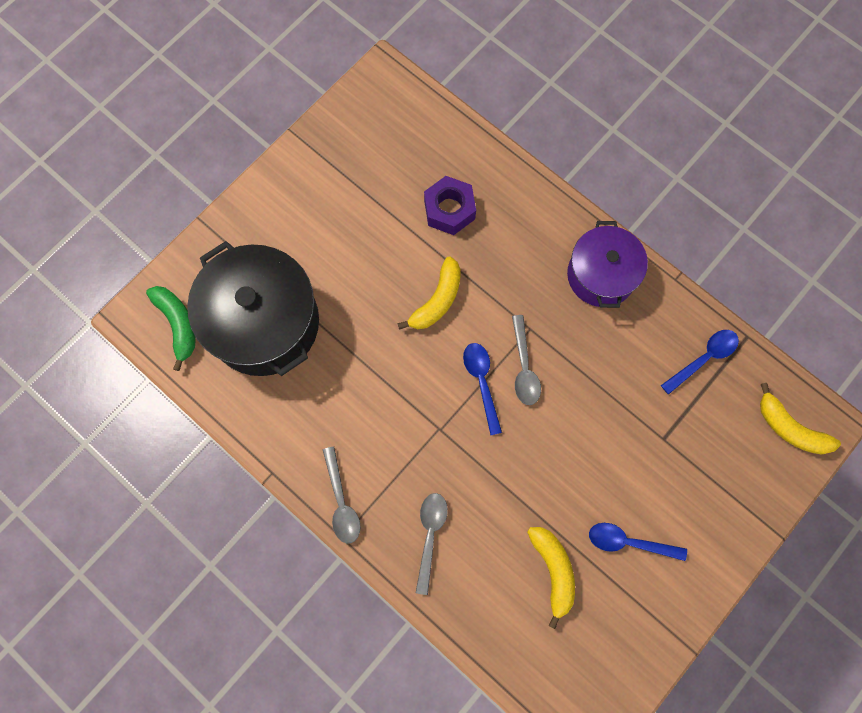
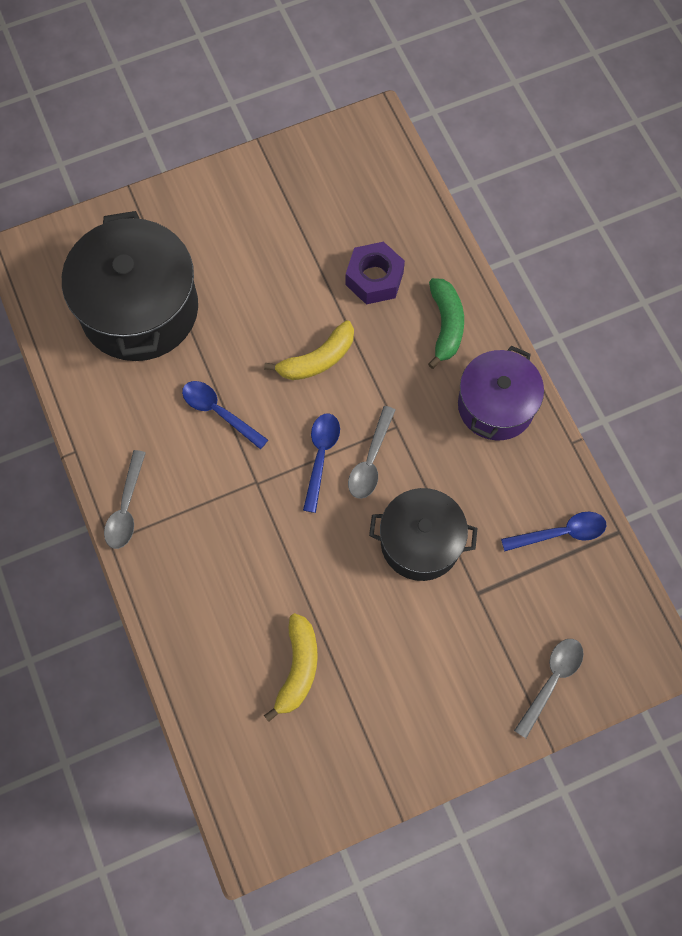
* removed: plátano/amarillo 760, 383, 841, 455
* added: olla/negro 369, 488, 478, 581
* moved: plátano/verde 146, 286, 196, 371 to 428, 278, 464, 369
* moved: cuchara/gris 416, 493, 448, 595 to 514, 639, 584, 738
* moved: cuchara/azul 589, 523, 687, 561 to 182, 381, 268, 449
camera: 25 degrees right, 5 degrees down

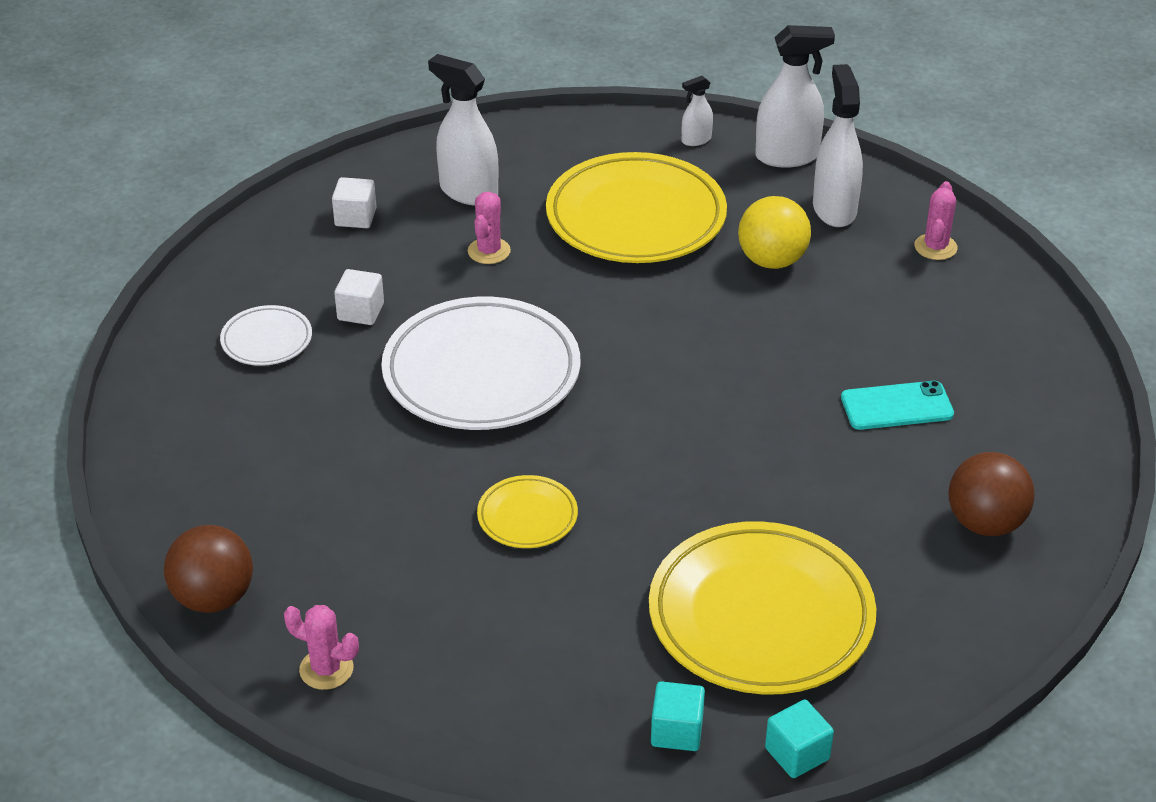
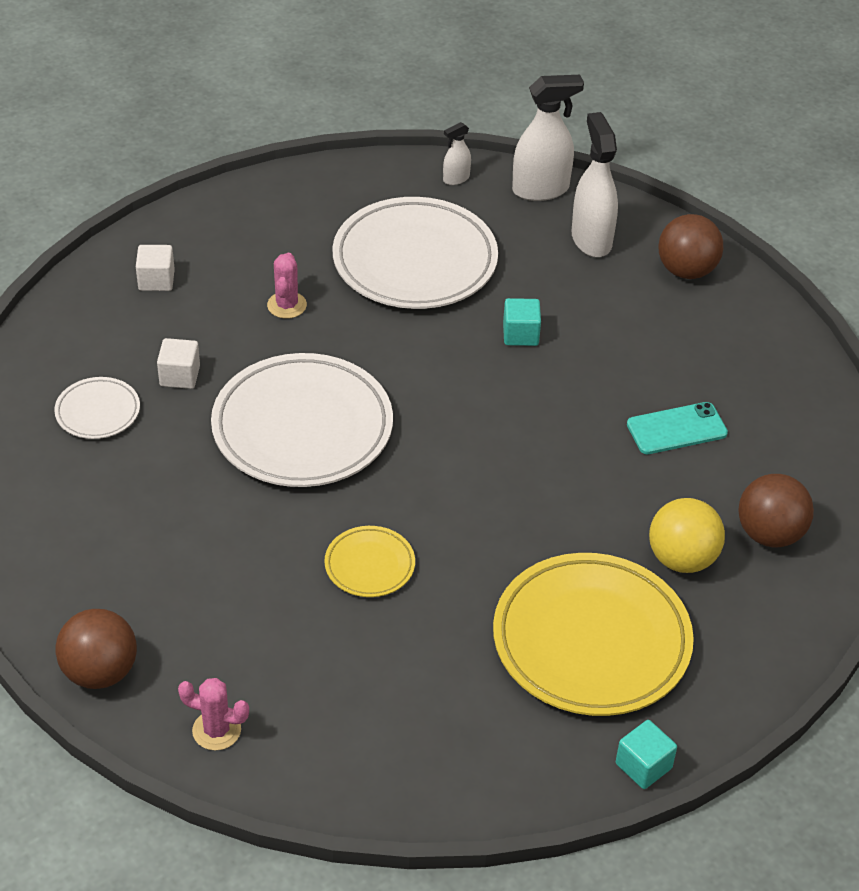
* removed: pulverizador/blanco 428, 54, 498, 206
* moved: cubo/turquesa 651, 681, 705, 751 to 503, 298, 541, 346
* moved: pelota/amarillo 738, 196, 811, 269 to 649, 498, 725, 573
* replaced: cactus/rosa 915, 181, 958, 260 to pelota/marrón 658, 214, 723, 279
* recoloured: plato/amarillo 546, 152, 727, 263 to plato/blanco 333, 197, 498, 309
camera: 10 degrees left, 5 degrees up

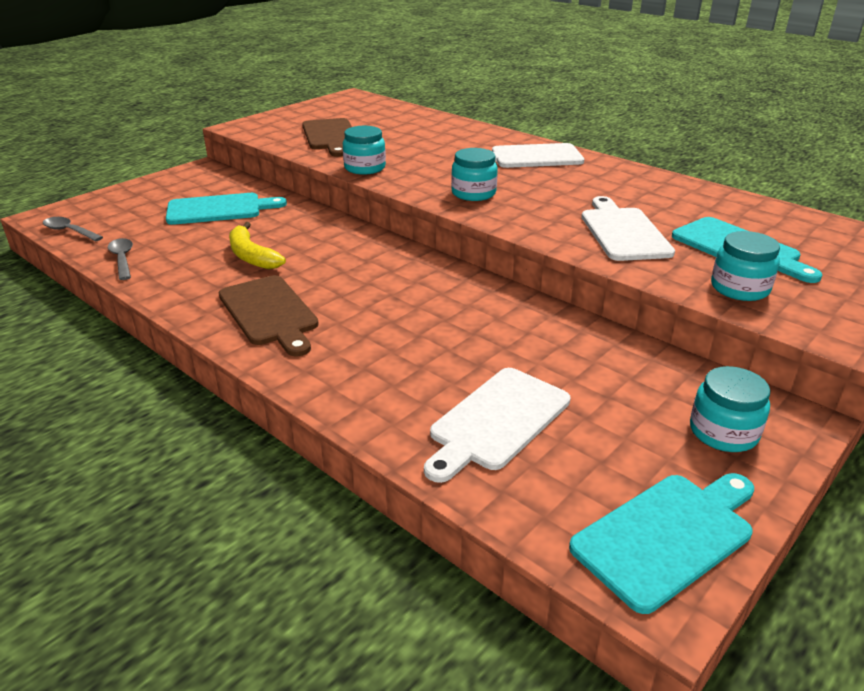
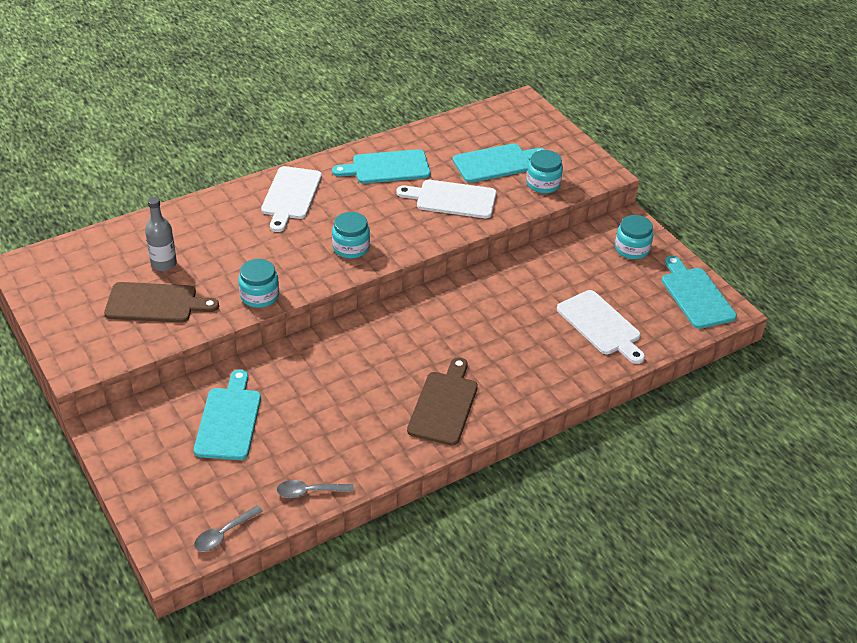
* removed: plátano/amarillo 229, 222, 286, 269
* added: botella/gris 145, 197, 177, 271
* added: tabla de cortar/turquesa 332, 149, 430, 184
* turned: tabla de cortar/marrón 218, 275, 319, 356 = 407, 357, 478, 446 60 degrees counterclockwise
camera: 75 degrees left, 10 degrees up

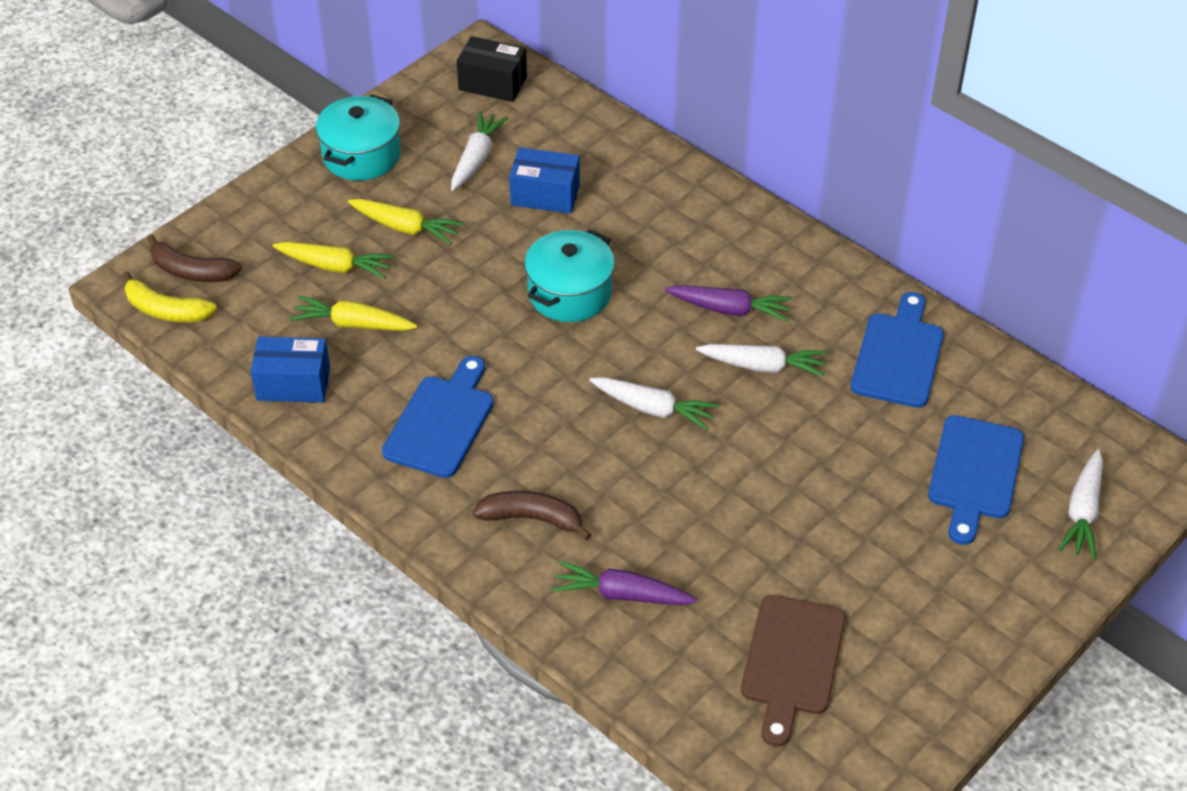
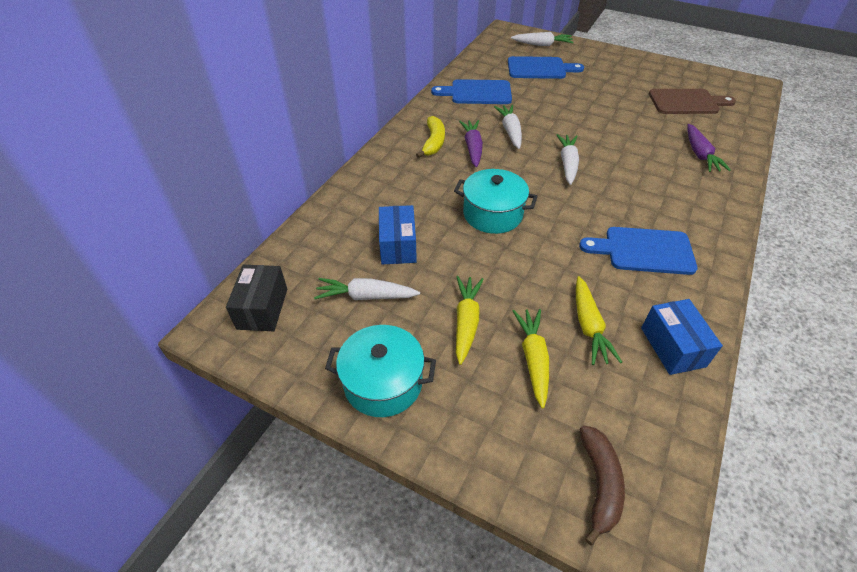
* removed: plátano/marrón 473, 491, 592, 540
* moved: plátano/amarillo 122, 272, 217, 322 to 416, 116, 445, 158
camera: 105 degrees left, 0 degrees up

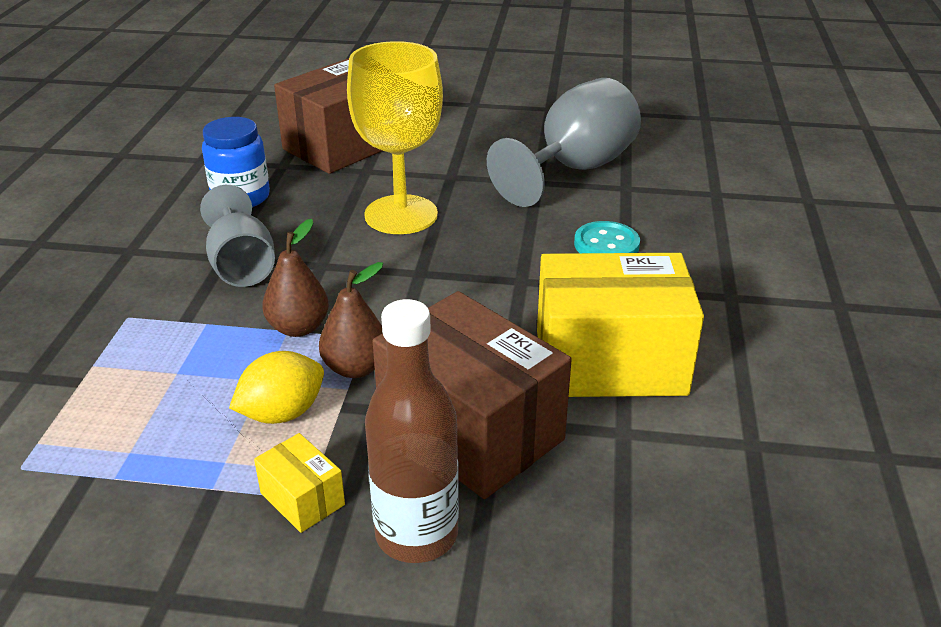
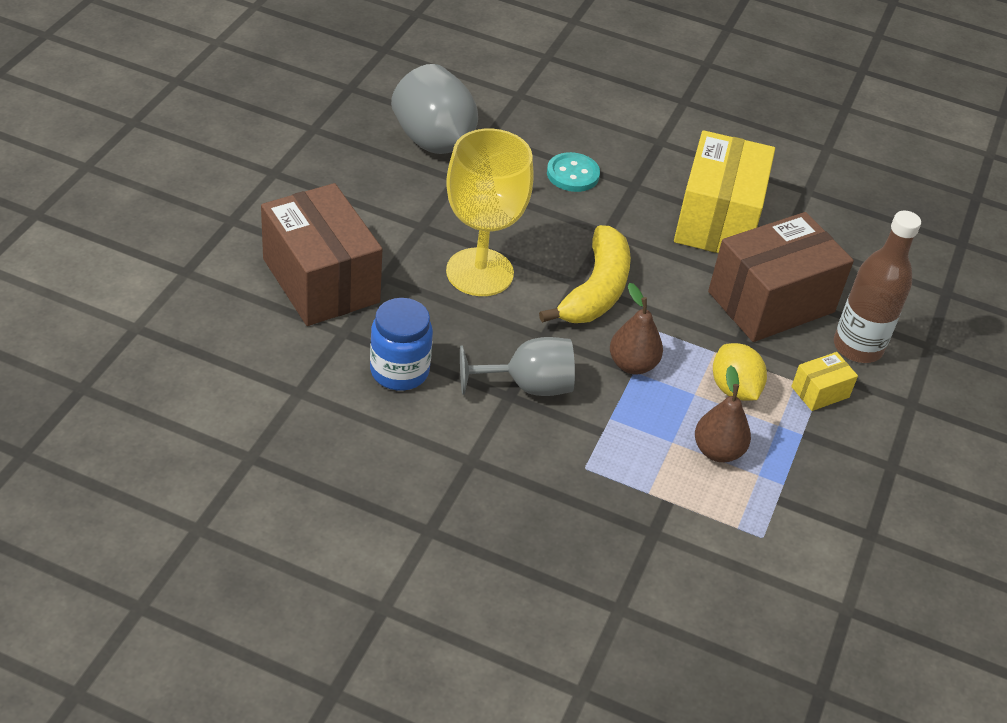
* added: plátano/amarillo 539, 225, 631, 323
* moved: pera/marrón 319, 262, 383, 378 to 695, 366, 751, 462
camera: 80 degrees left, 10 degrees up

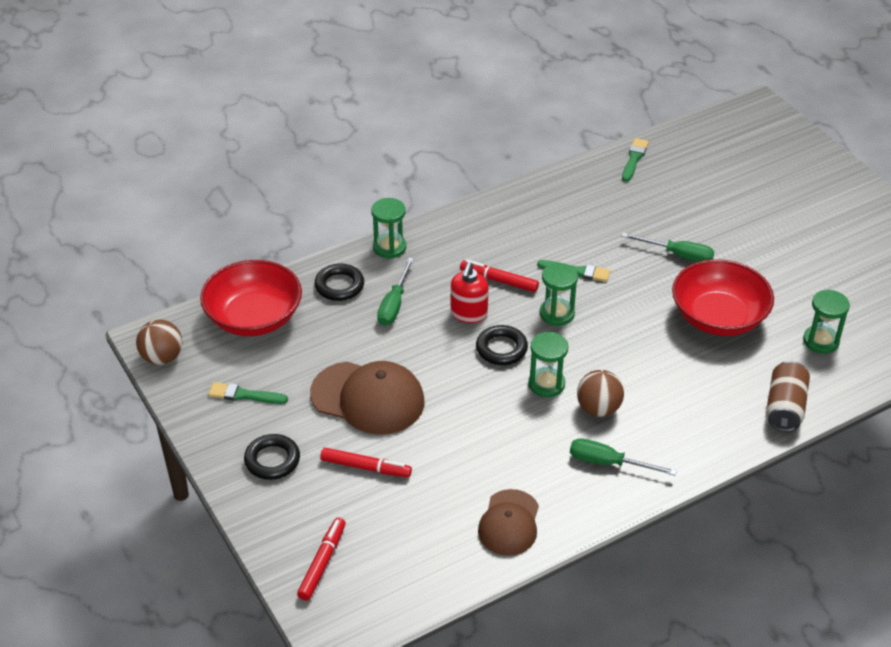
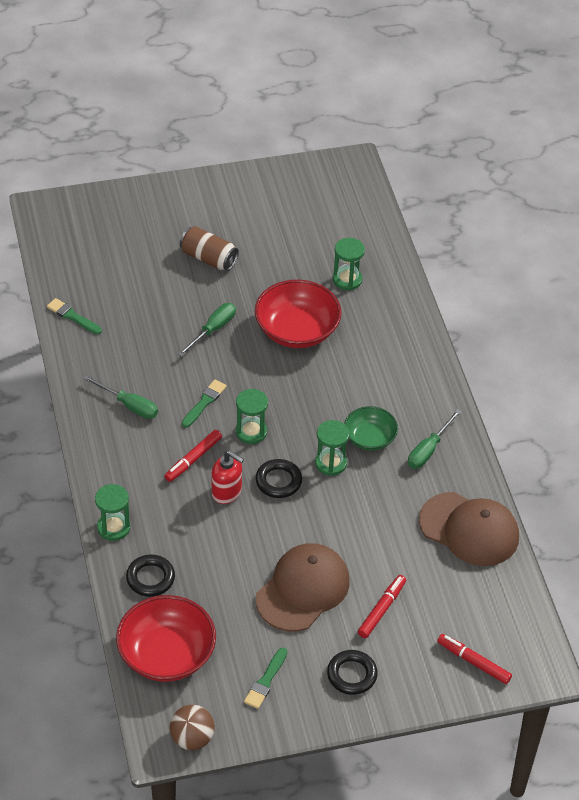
* moved: destornillador/verde 377, 258, 414, 326 to 83, 375, 158, 419
* moved: lata/marrón 766, 361, 810, 432 to 180, 226, 239, 271
* replaced: pelota/marrón 577, 370, 624, 417 to cuenco/verde 344, 406, 398, 451
* resized: gorra/marrón 478, 489, 539, 556 = 419, 492, 519, 566 x1.56
camera: 75 degrees left, 5 degrees up

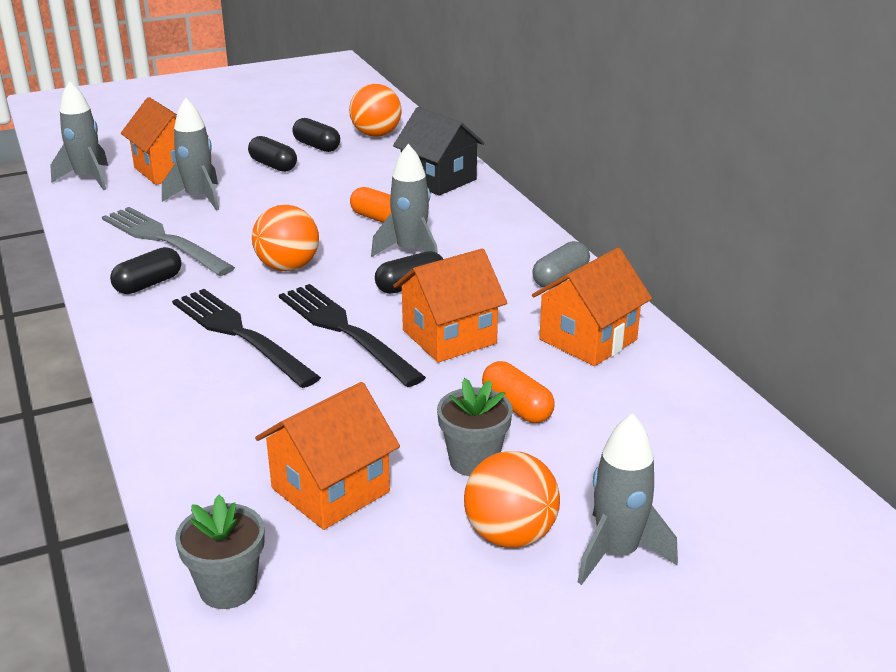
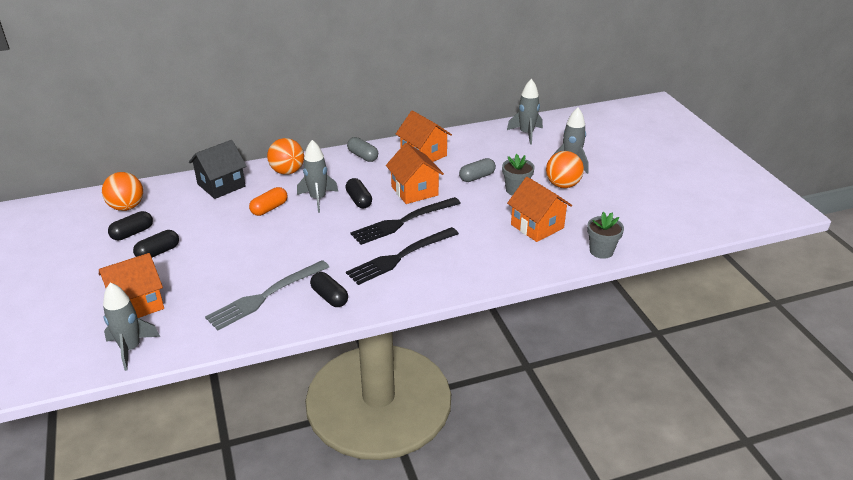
* moved: cohete/gris 162, 98, 219, 211 to 507, 79, 543, 145
* moved: pelota/naranja 252, 205, 319, 271 to 267, 138, 304, 175
* recoloured: cápsula/naranja 482, 361, 555, 423 to cápsula/gris 459, 158, 496, 182
camera: 85 degrees left, 5 degrees up

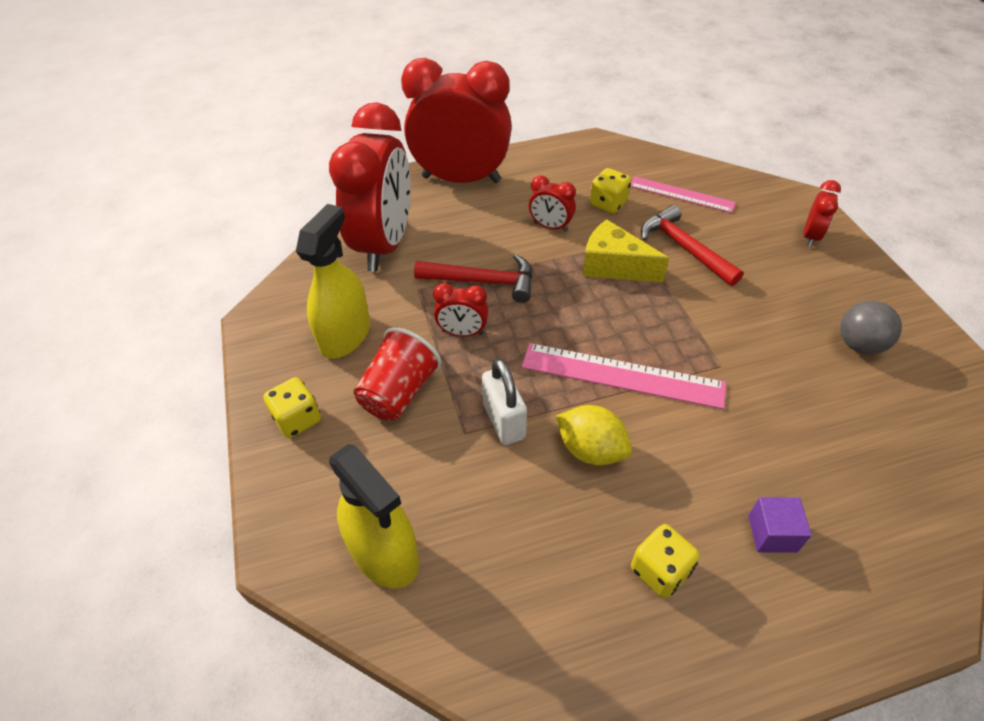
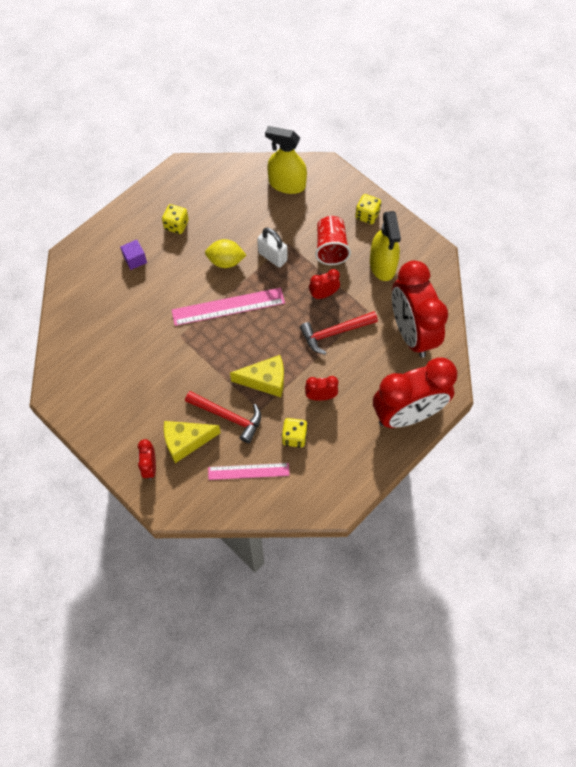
* removed: pelota/gris 840, 301, 902, 355
* added: queso/amarillo 164, 421, 221, 463
camera: 150 degrees right, 15 degrees up

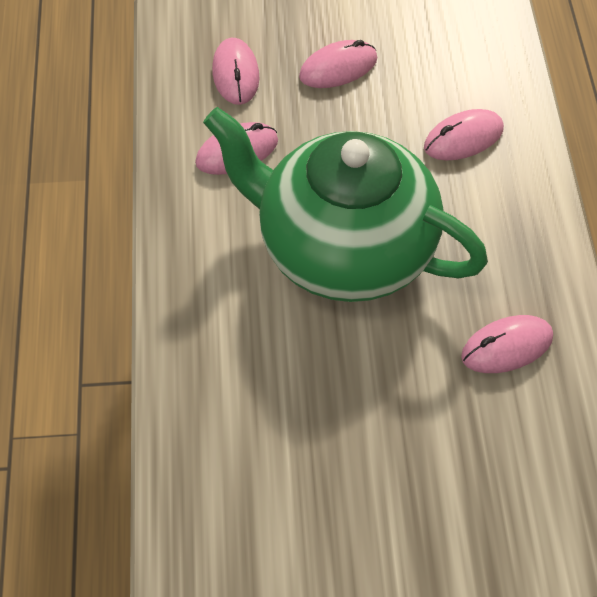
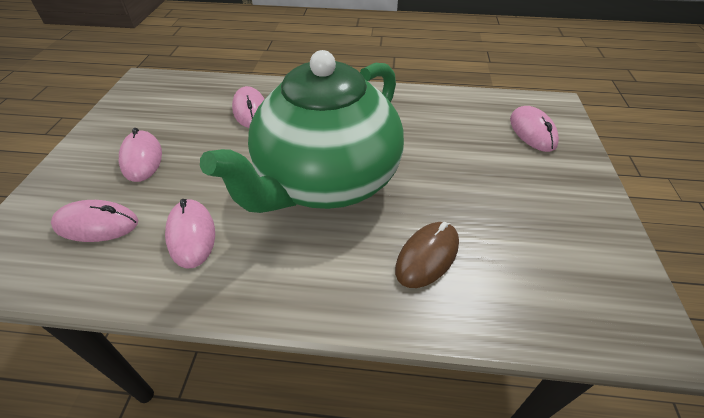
* added: ratón/marrón 395, 222, 459, 288
* moved: ratón/rosa 461, 315, 553, 373 to 510, 106, 559, 152
camera: 80 degrees left, 10 degrees down

